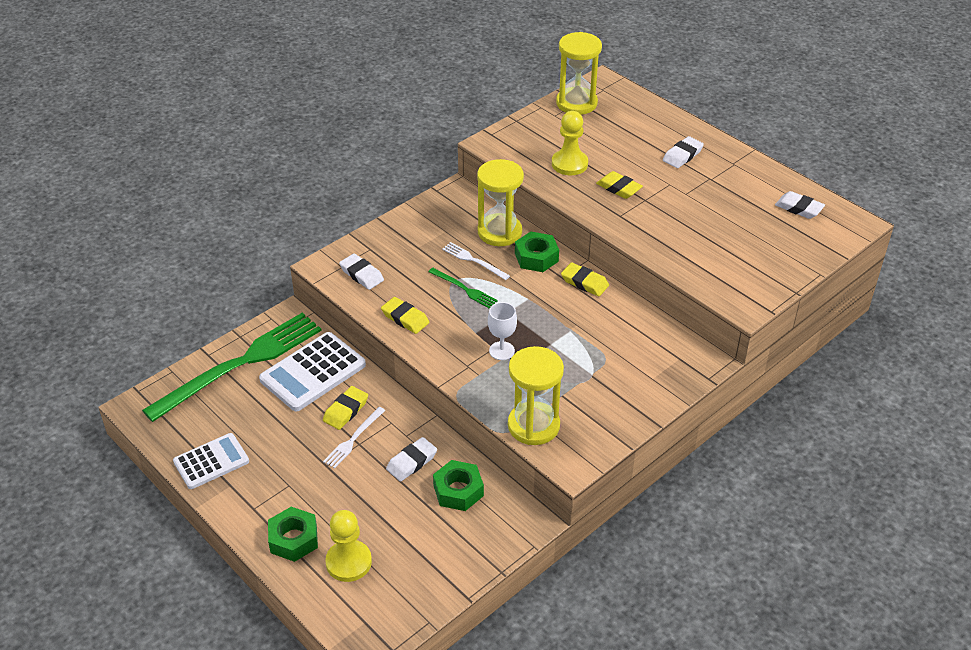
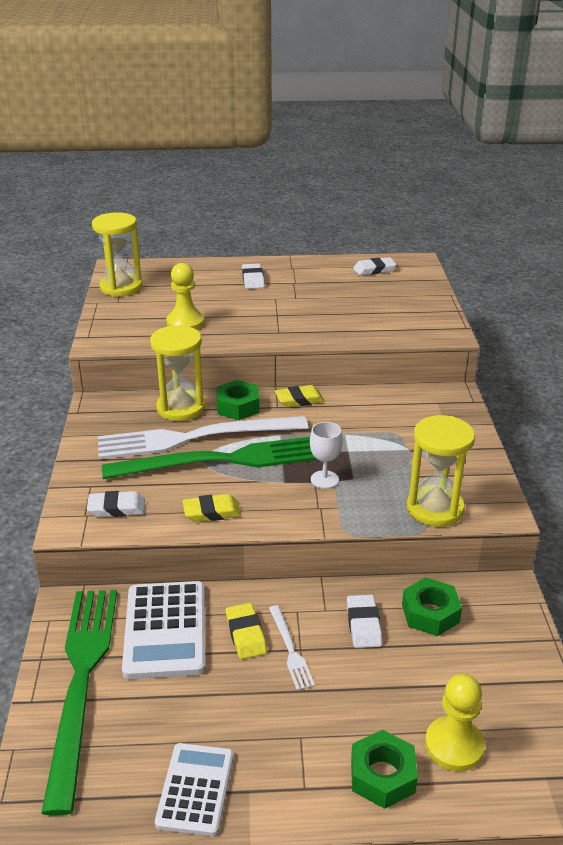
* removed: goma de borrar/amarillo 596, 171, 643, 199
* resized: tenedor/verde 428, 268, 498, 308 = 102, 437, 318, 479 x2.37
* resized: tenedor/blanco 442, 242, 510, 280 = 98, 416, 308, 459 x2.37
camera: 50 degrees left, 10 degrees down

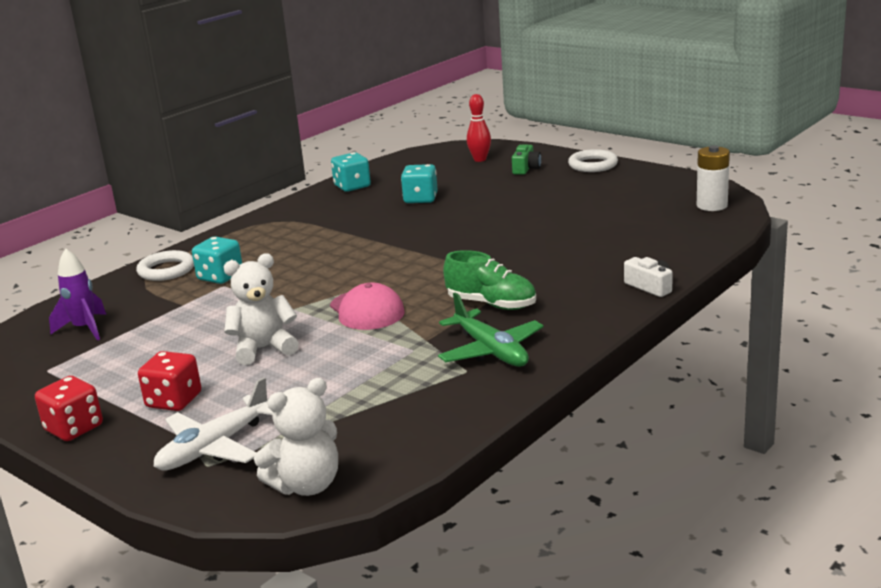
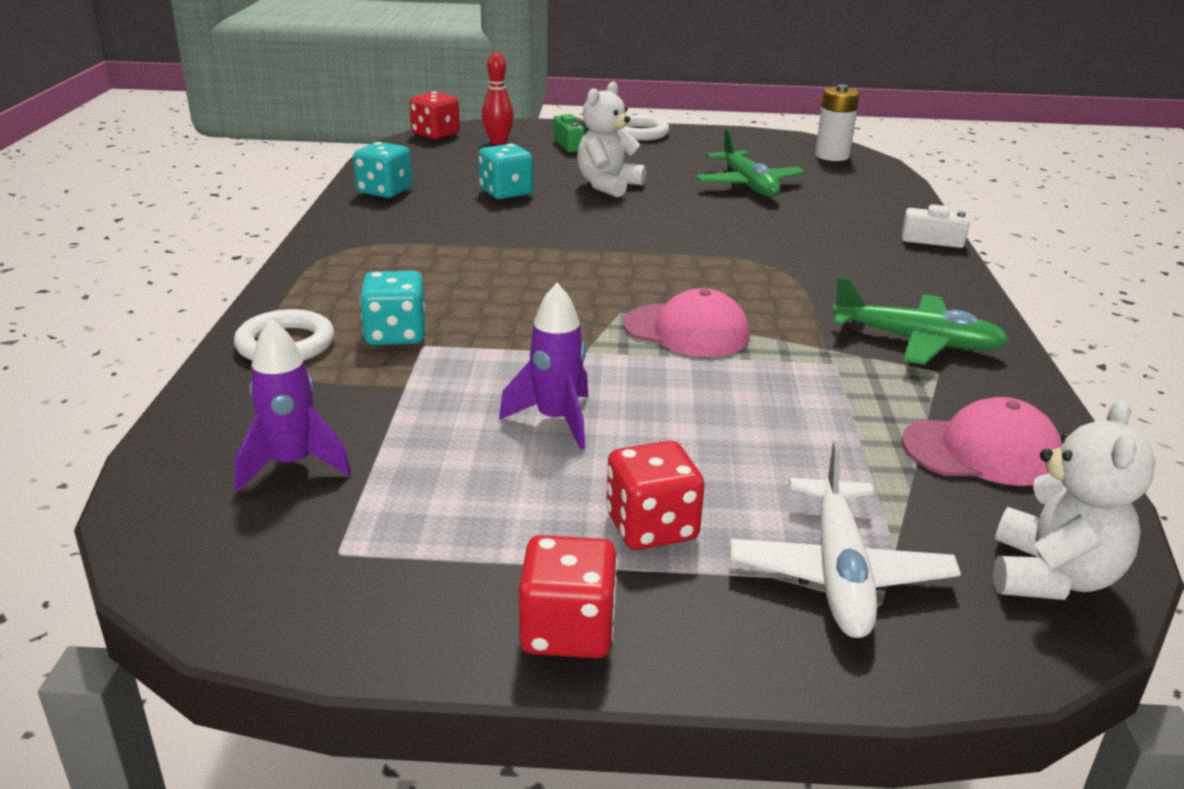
* removed: zapato/verde 443, 250, 536, 310
* added: dado/rojo 409, 92, 460, 139
* added: cohete/morado 499, 283, 588, 450
* added: avión/verde 695, 129, 804, 197
* added: gorra/rosa 902, 397, 1062, 486
* moved: osito/blanco 224, 253, 299, 365 to 577, 82, 646, 197
camera: 40 degrees left, 5 degrees up

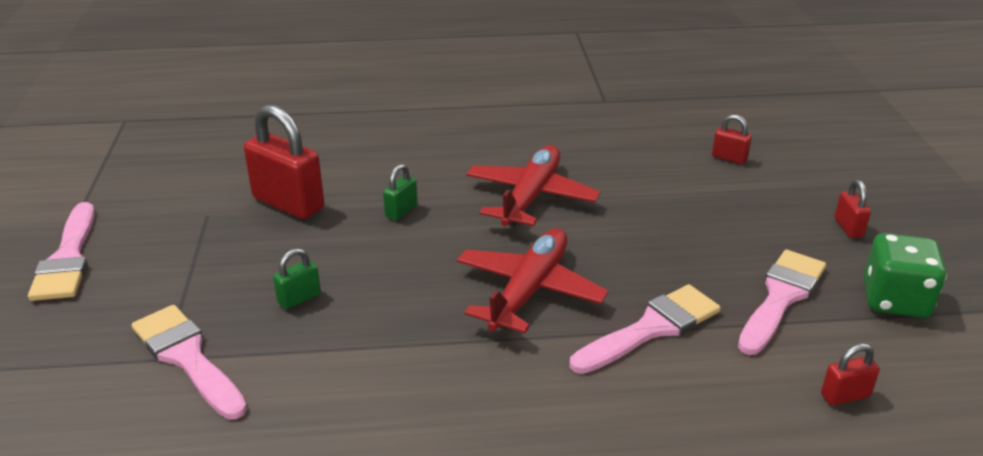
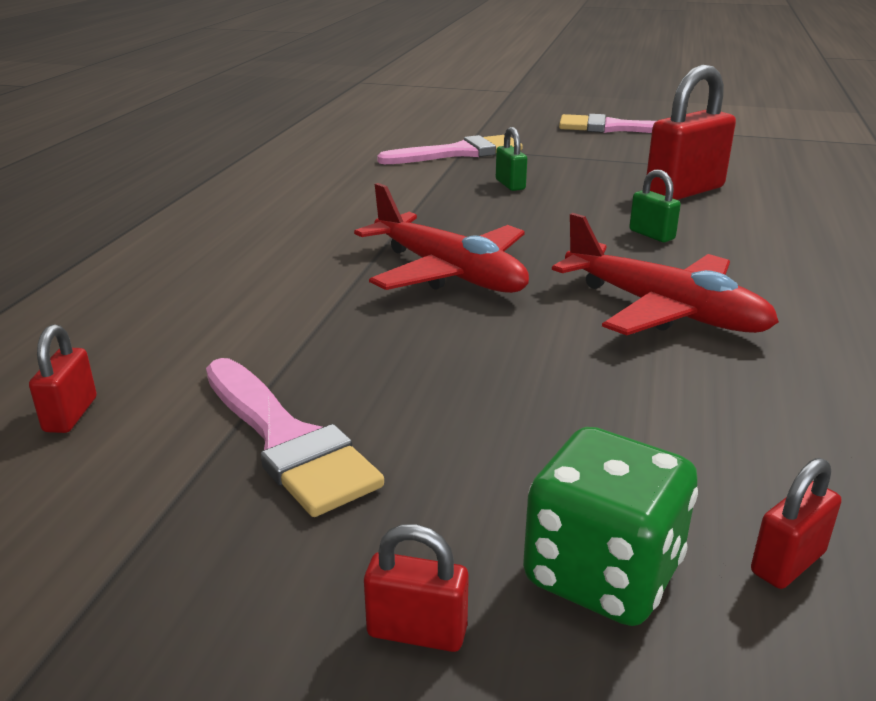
* removed: pincel/rosa 570, 284, 721, 374
* moved: dado/verde 864, 233, 947, 318 to 523, 427, 698, 626
camera: 110 degrees right, 5 degrees down

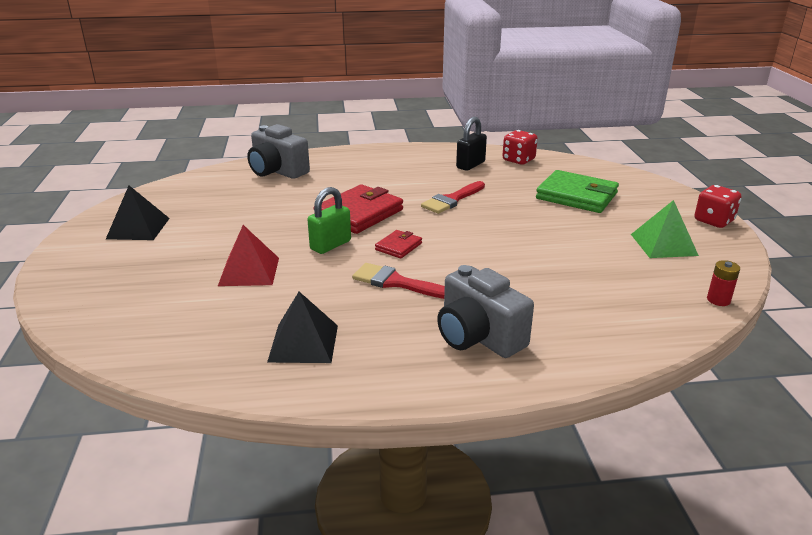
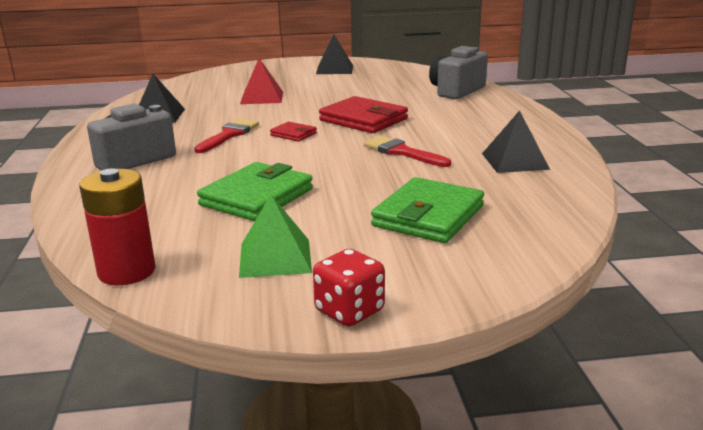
* removed: candado/verde 307, 187, 351, 254
* removed: dado/rojo 502, 130, 538, 165
* added: cartera/verde 197, 162, 313, 221
* replaced: candado/negro 456, 117, 487, 171 to pirámide/negro 482, 110, 550, 173
* resized: pila/rojo 707, 260, 740, 306 = 79, 168, 156, 285 x1.97
camera: 90 degrees right, 5 degrees down

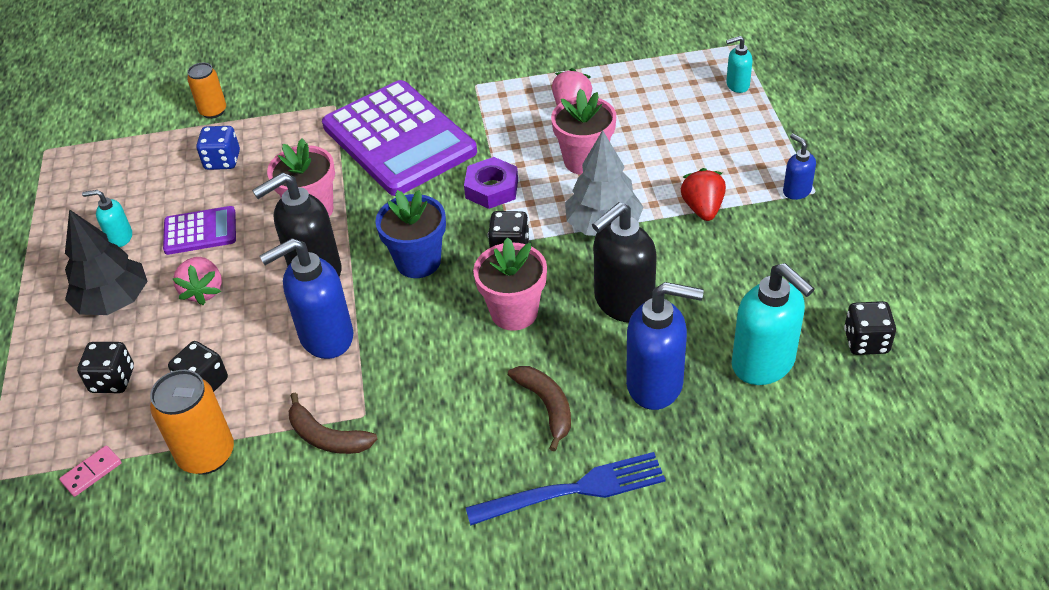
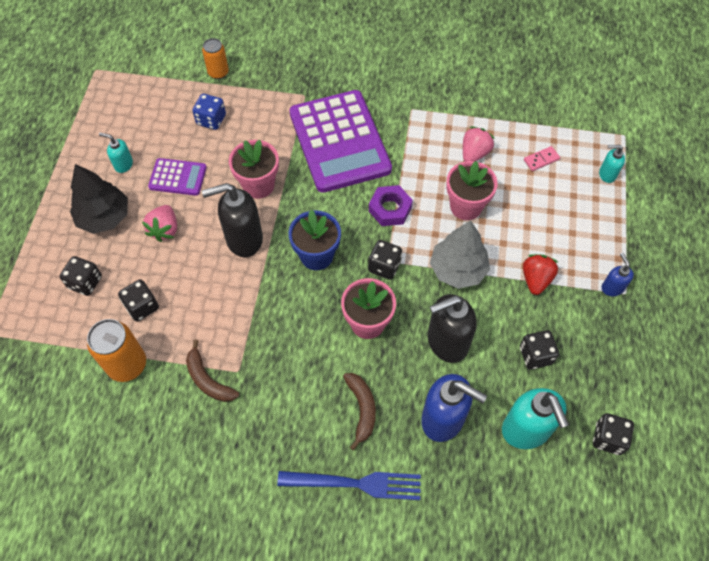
* removed: dispensador de jabón/azul 260, 238, 353, 359
* added: dado/negro 520, 330, 559, 369
* moved: ficha de dominó/rosa 59, 445, 122, 497 to 524, 146, 560, 171
camera: 15 degrees right, 15 degrees up

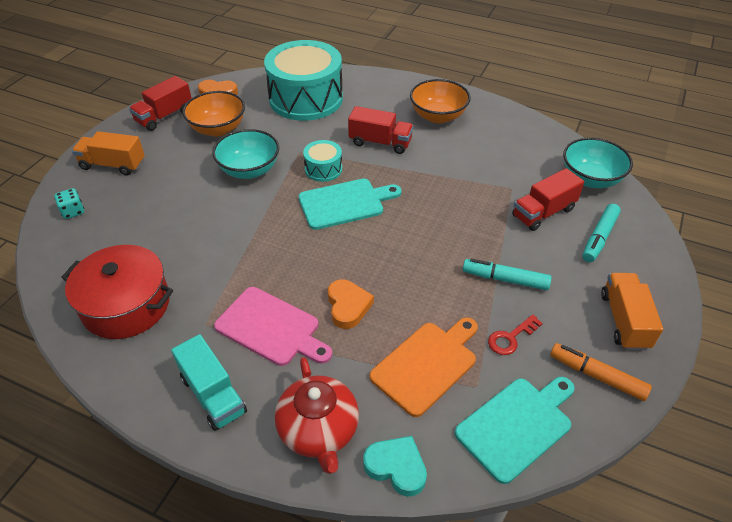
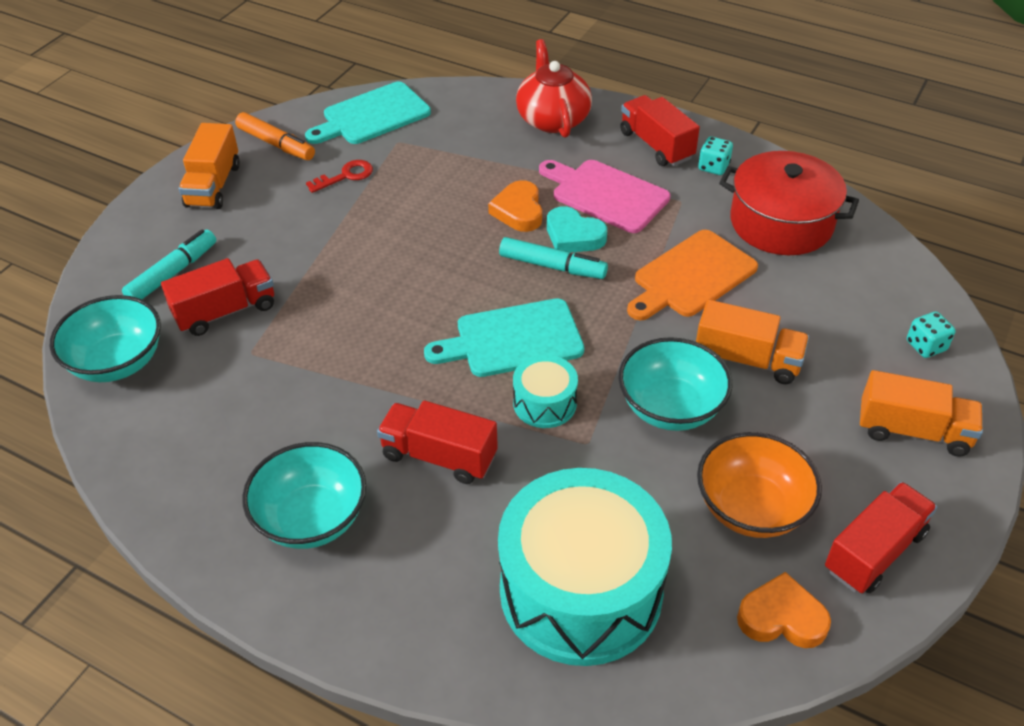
* added: camión/naranja 696, 300, 809, 384
* added: dado/turquesa 698, 136, 733, 175
* moved: corazón/turquesa 363, 436, 427, 497 to 547, 206, 607, 252
* moved: tabla de cortar/naranja 369, 317, 478, 417 to 627, 230, 758, 320
* moved: rotulador/turquesa 463, 259, 552, 290 to 499, 237, 608, 279
* recoloured: camión/turquesa 171, 334, 247, 431 to camión/rojo 620, 95, 700, 166
* recoloured: cuenco/naranja 410, 79, 471, 123 to cuenco/turquesa 242, 442, 366, 549
camera: 175 degrees left, 0 degrees up

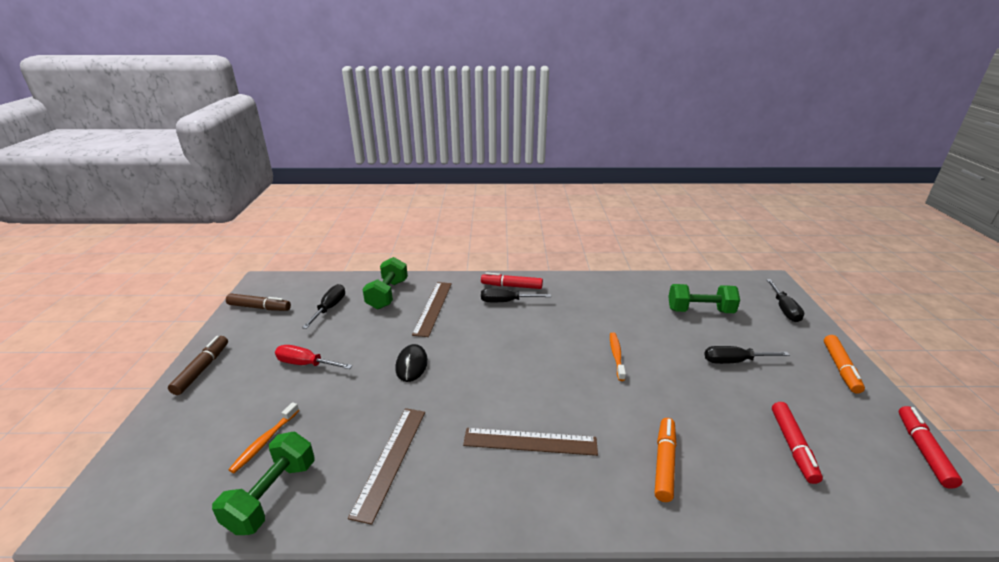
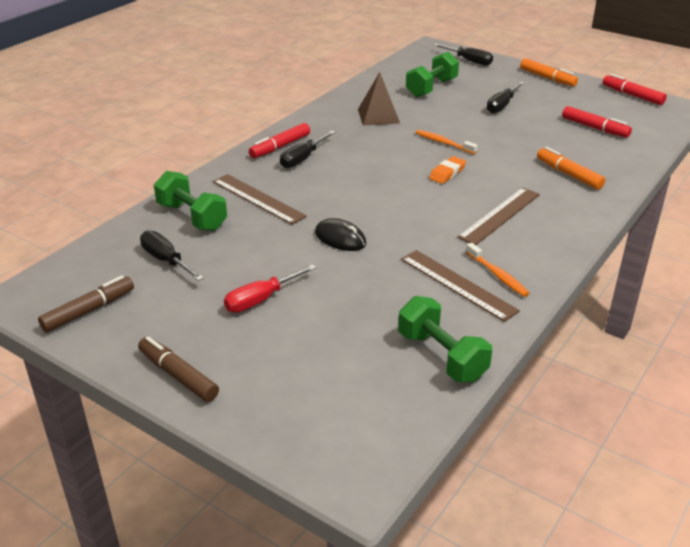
* added: pirámide/marrón 358, 72, 400, 126
* added: goma de borrar/naranja 429, 156, 466, 184
* moved: cepillo de dientes/naranja 228, 402, 299, 473 to 466, 243, 529, 297
camera: 55 degrees left, 5 degrees up

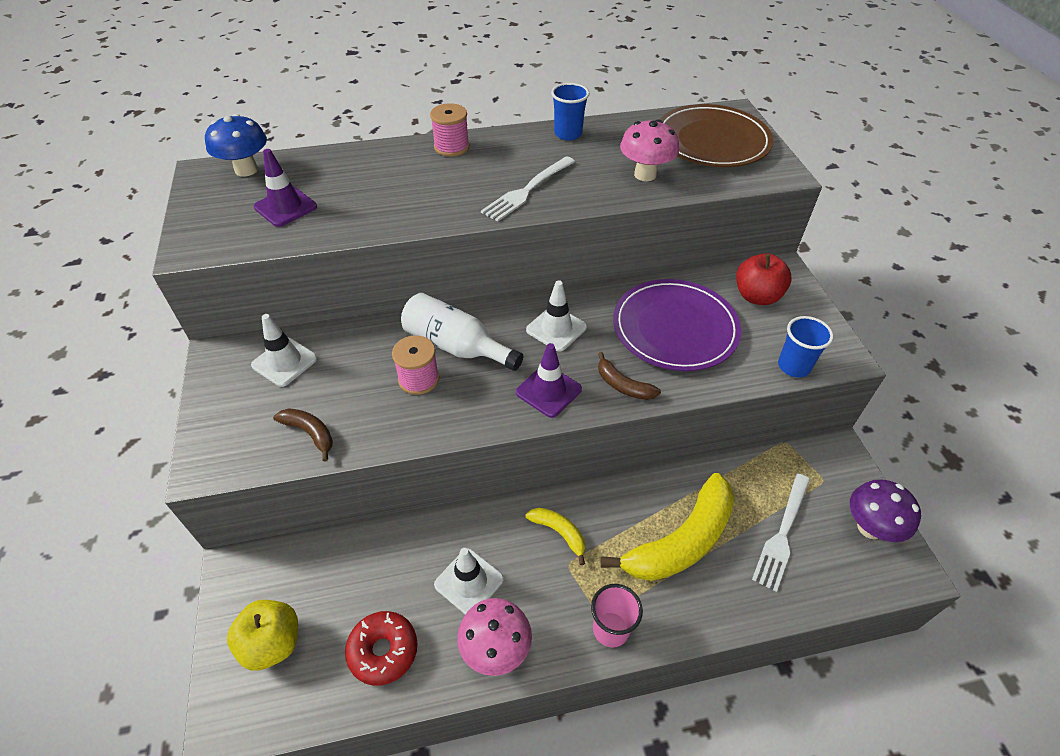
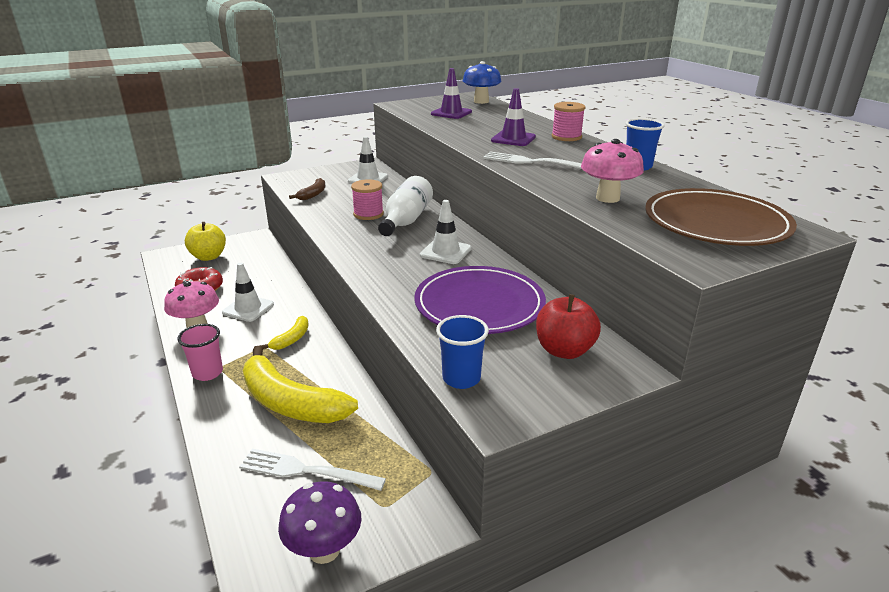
* removed: plátano/marrón 598, 352, 661, 400
* moved: cono de tráfico/morado 516, 343, 582, 418 to 491, 88, 536, 146
camera: 75 degrees right, 20 degrees down

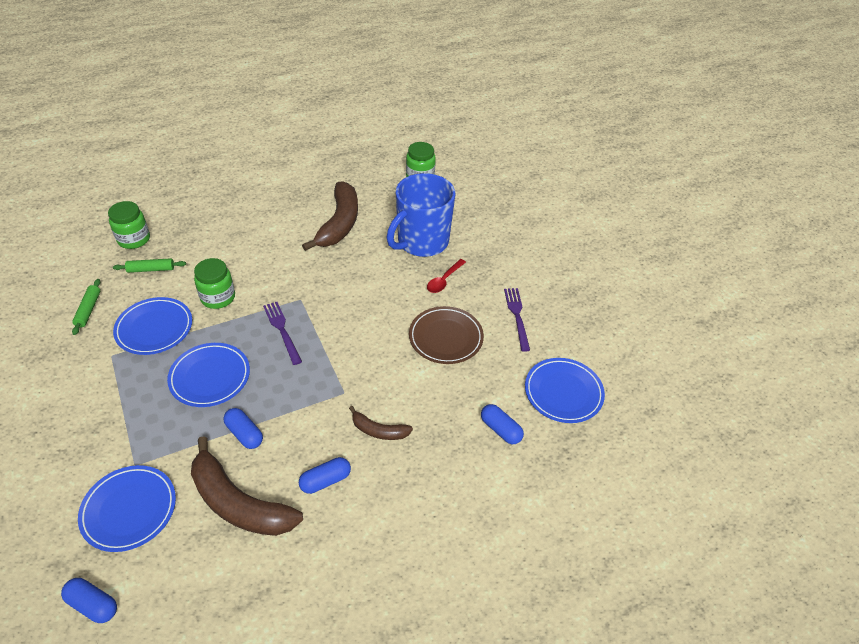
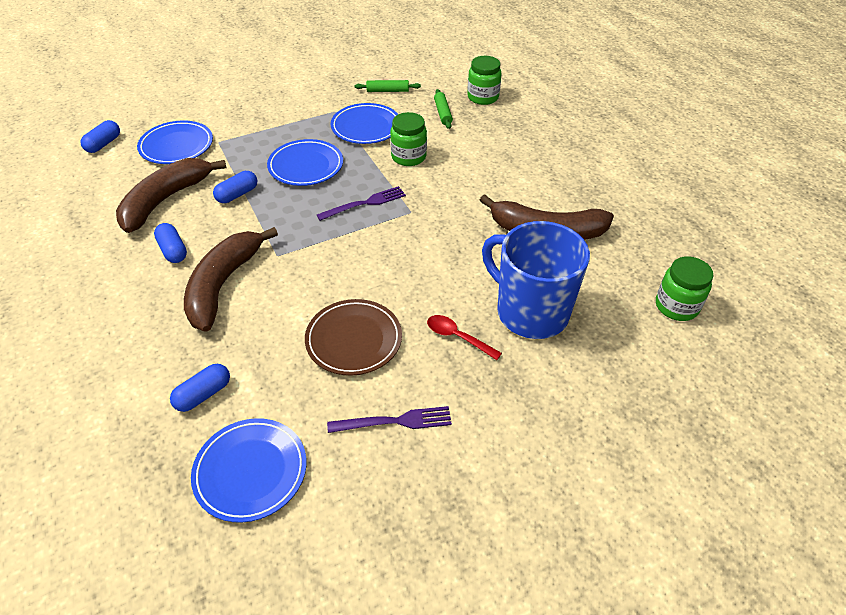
* resized: plátano/marrón 349, 406, 413, 440 = 184, 227, 278, 332 x1.96
camera: 90 degrees right, 0 degrees up

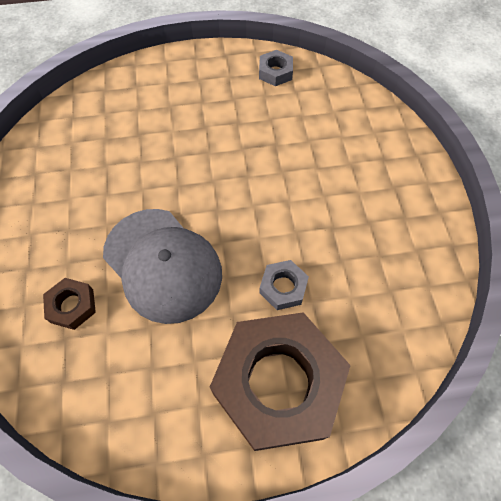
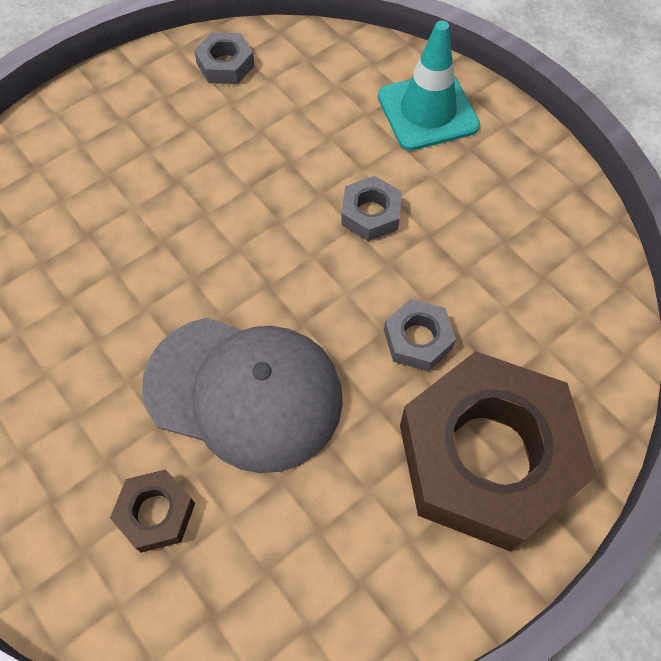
* added: tuerca/gris 341, 176, 402, 241
* added: cono de tráfico/turquesa 378, 20, 480, 151
camera: 30 degrees left, 0 degrees up

